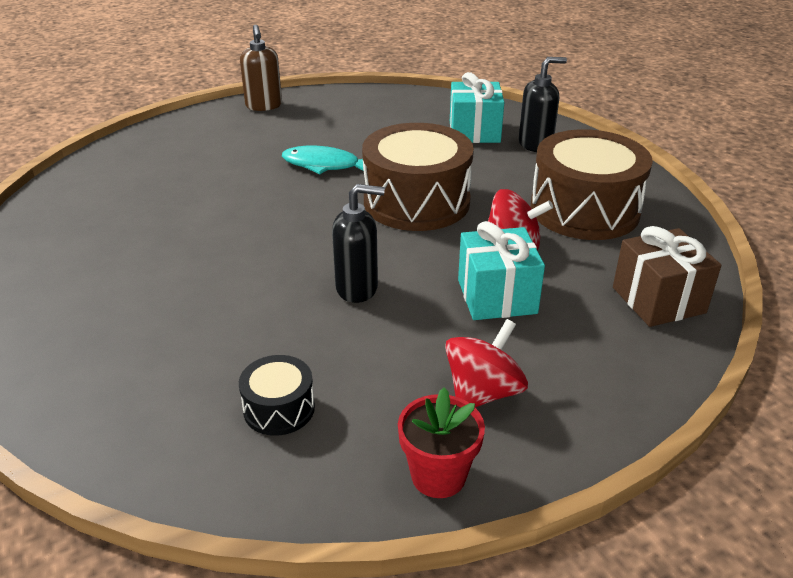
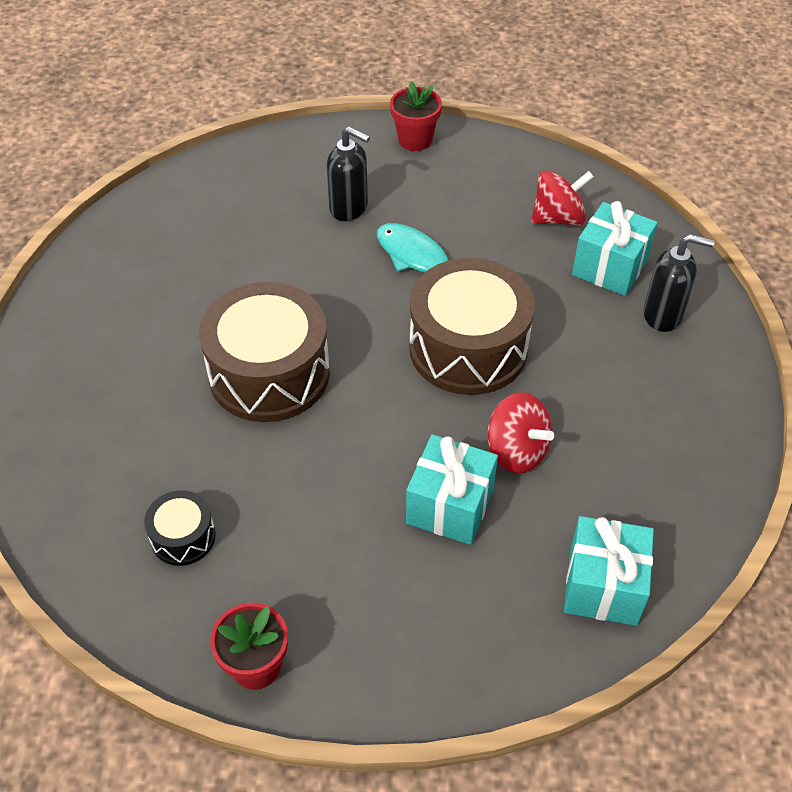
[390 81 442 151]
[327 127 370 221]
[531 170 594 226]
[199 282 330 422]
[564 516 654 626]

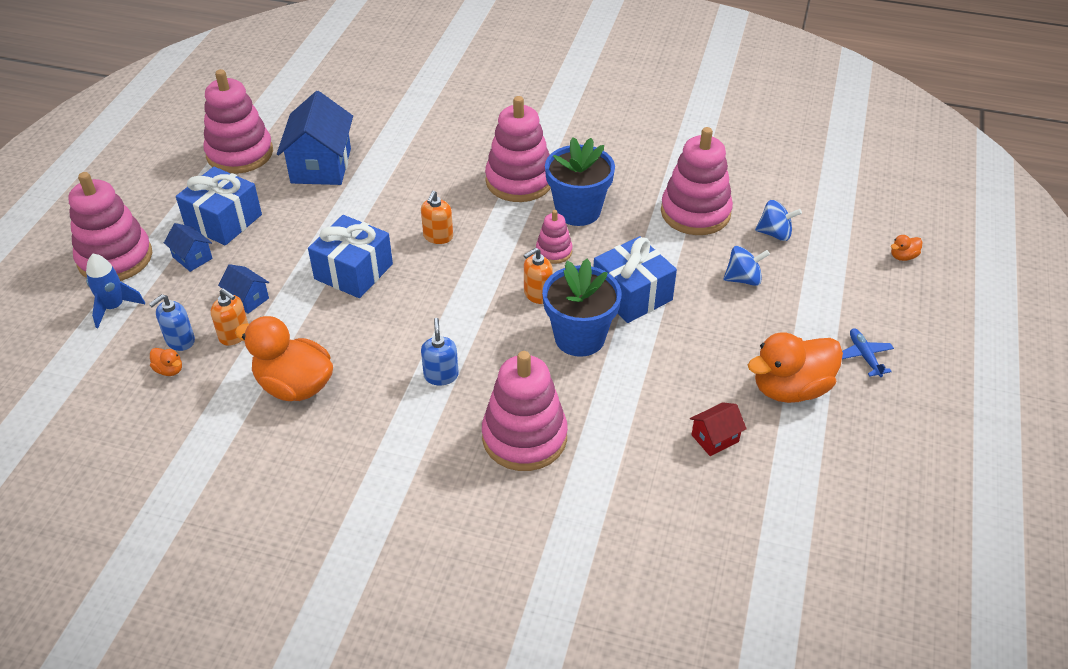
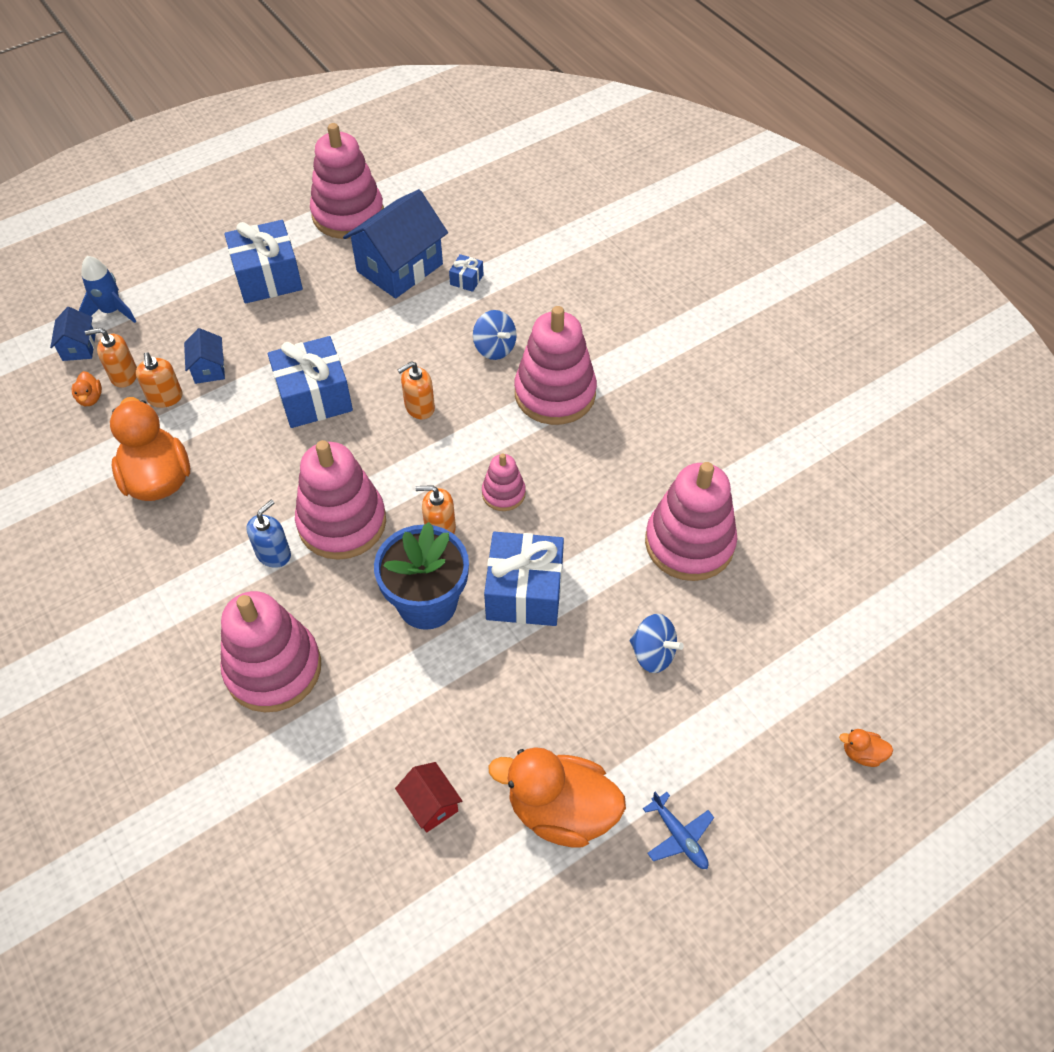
[295 440 386 560]
[85 328 137 388]
[50 307 96 361]
[545 137 615 226] (first image)
[395 762 462 833]
[473 310 517 360]
[643 792 714 869]
[449 254 484 292]

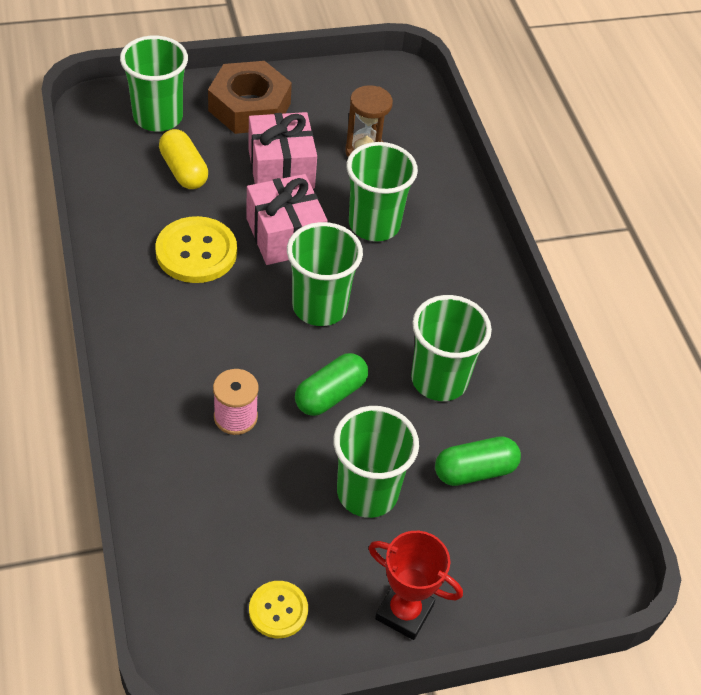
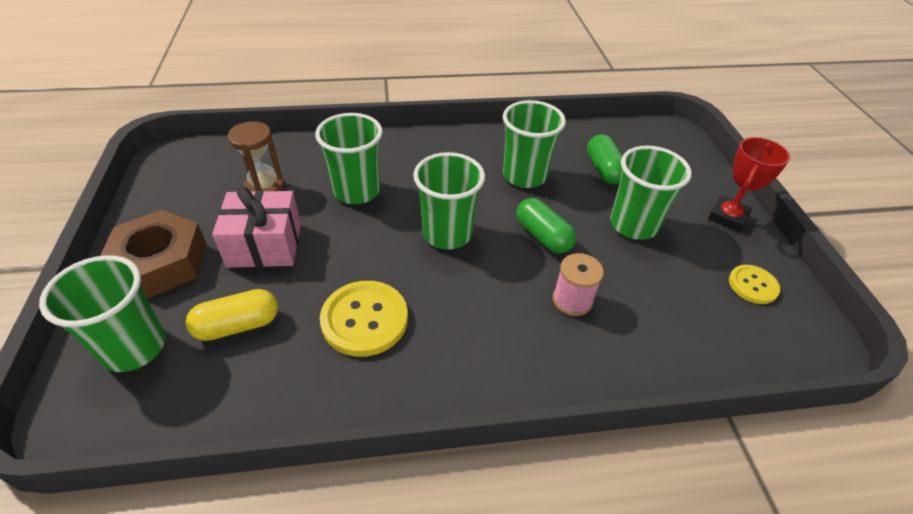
[246 174 328 265] (first image)

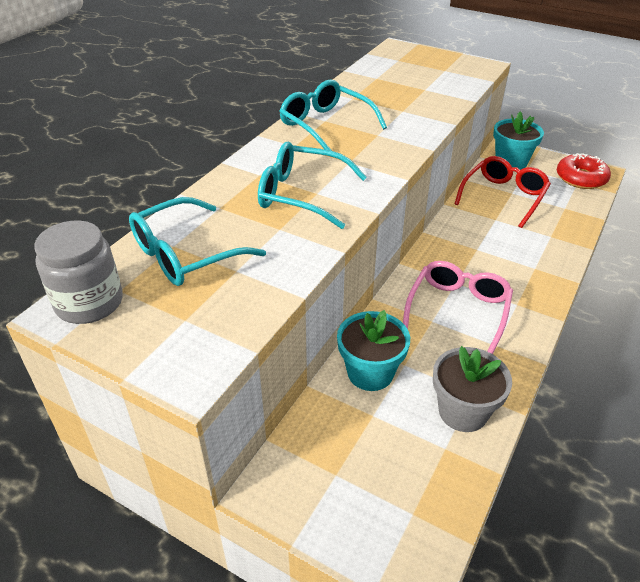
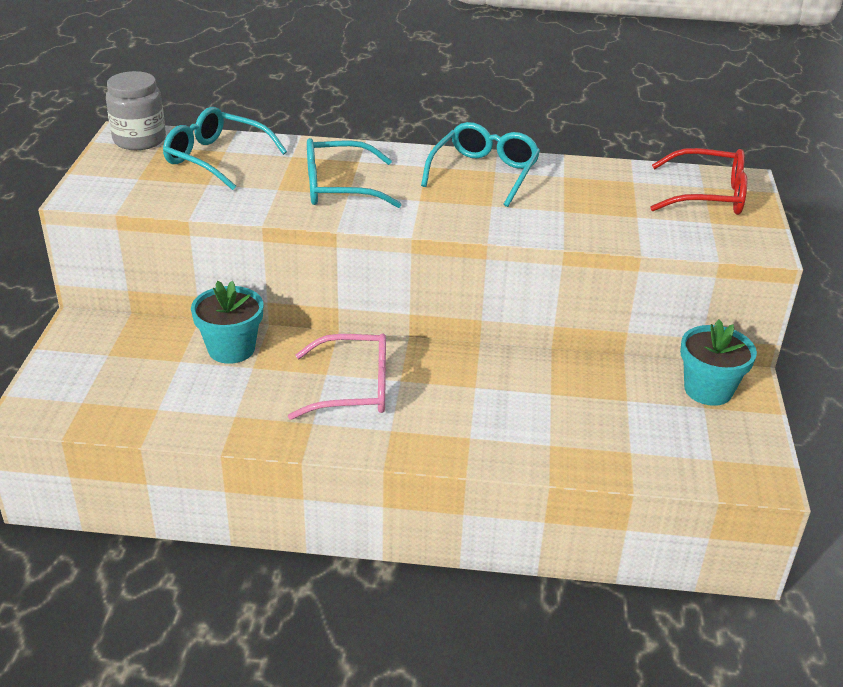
[307 138 402 208]
[433 346 512 432] (first image)
[650 148 747 215]
[557 153 611 189] (first image)

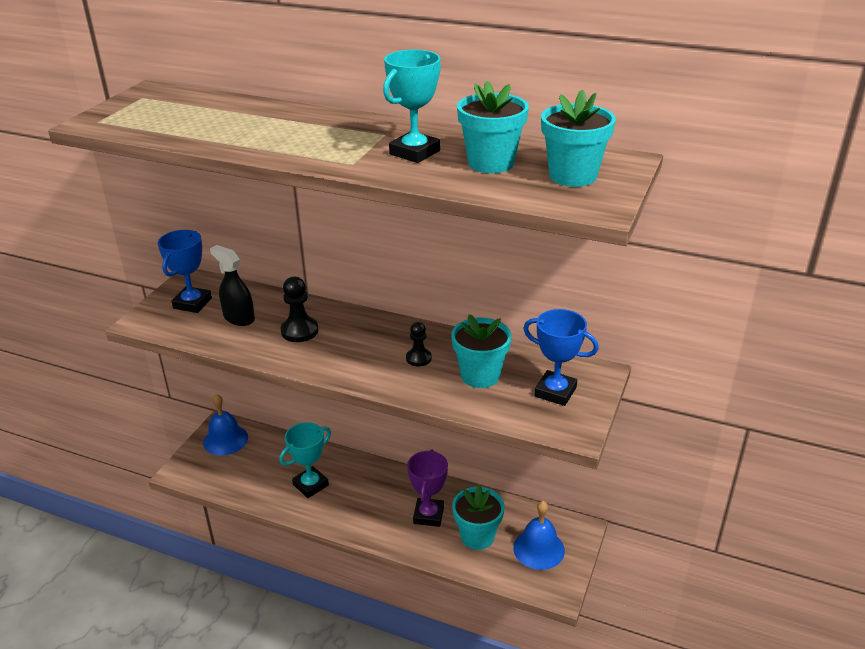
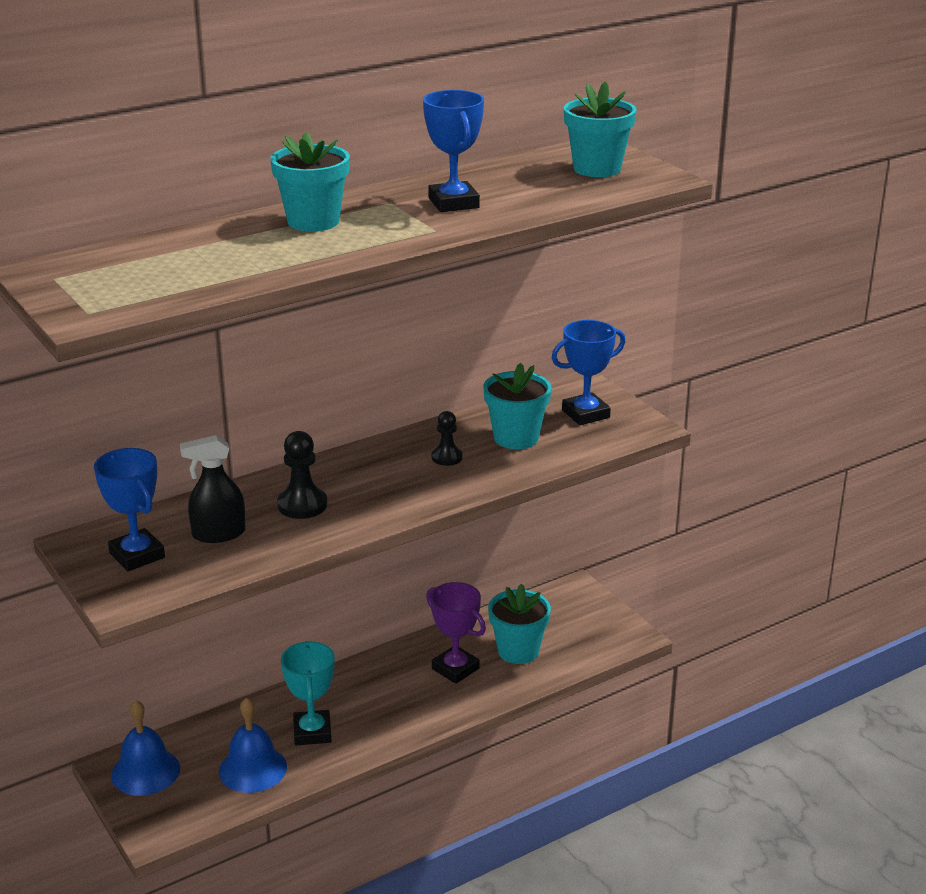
[423 90 484 212]
[270 132 350 232]
[219 697 287 793]

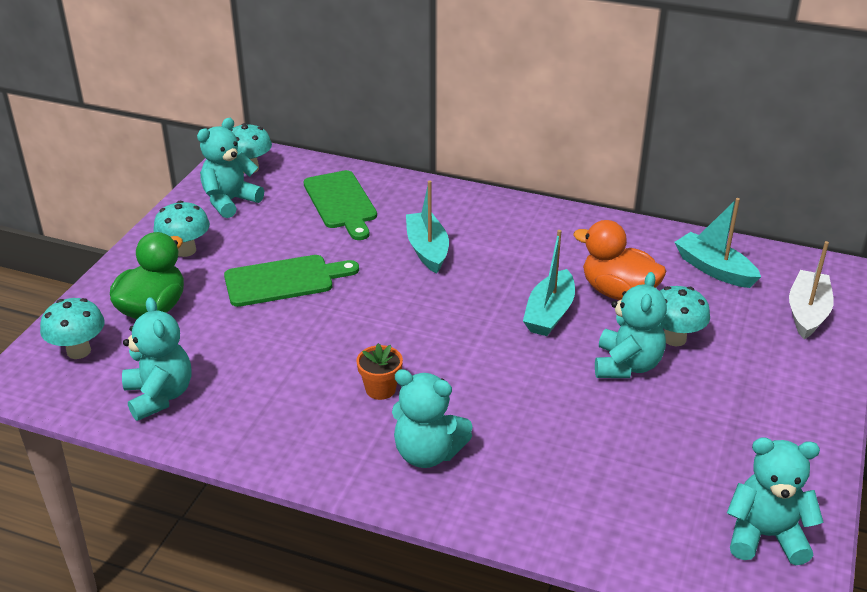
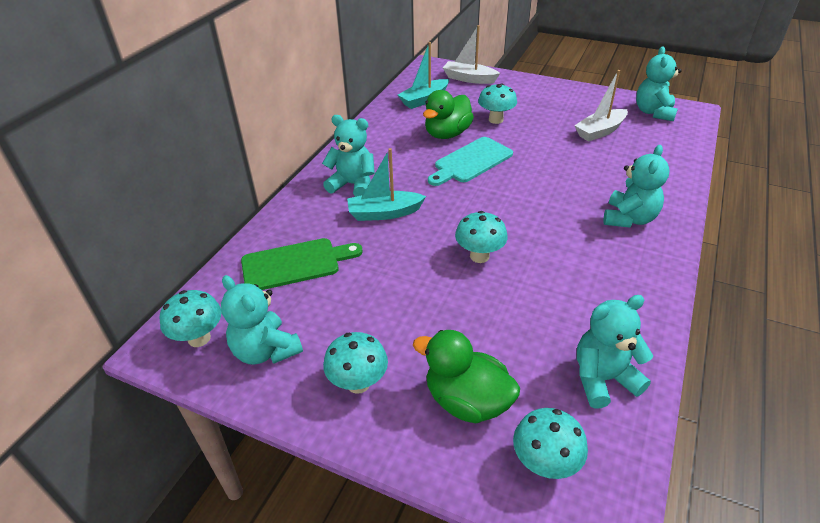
[224 255 359 307] (first image)
[356 343 403 400] (first image)
[428 137 513 186]
[423 90 474 139]
[322 115 375 197]
[455 211 508 263]
[575 70 628 142]

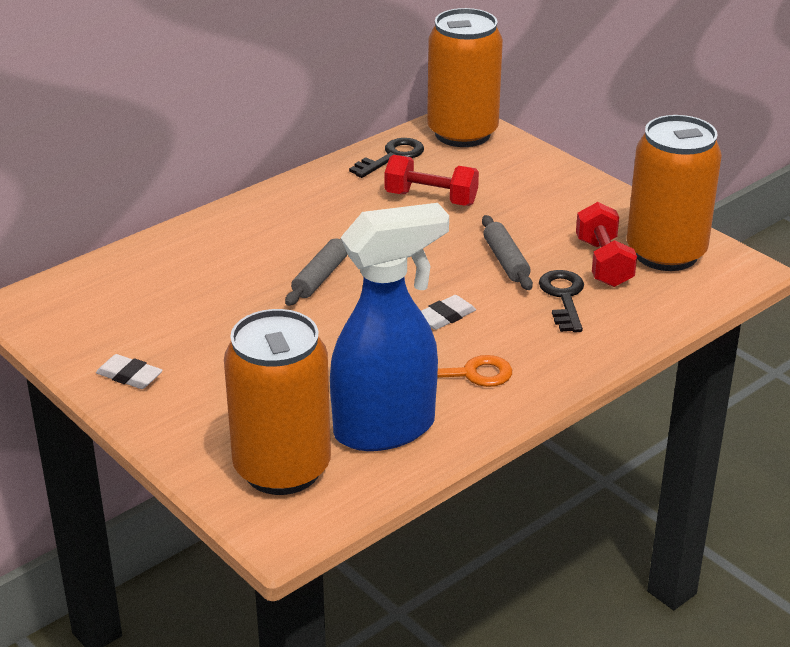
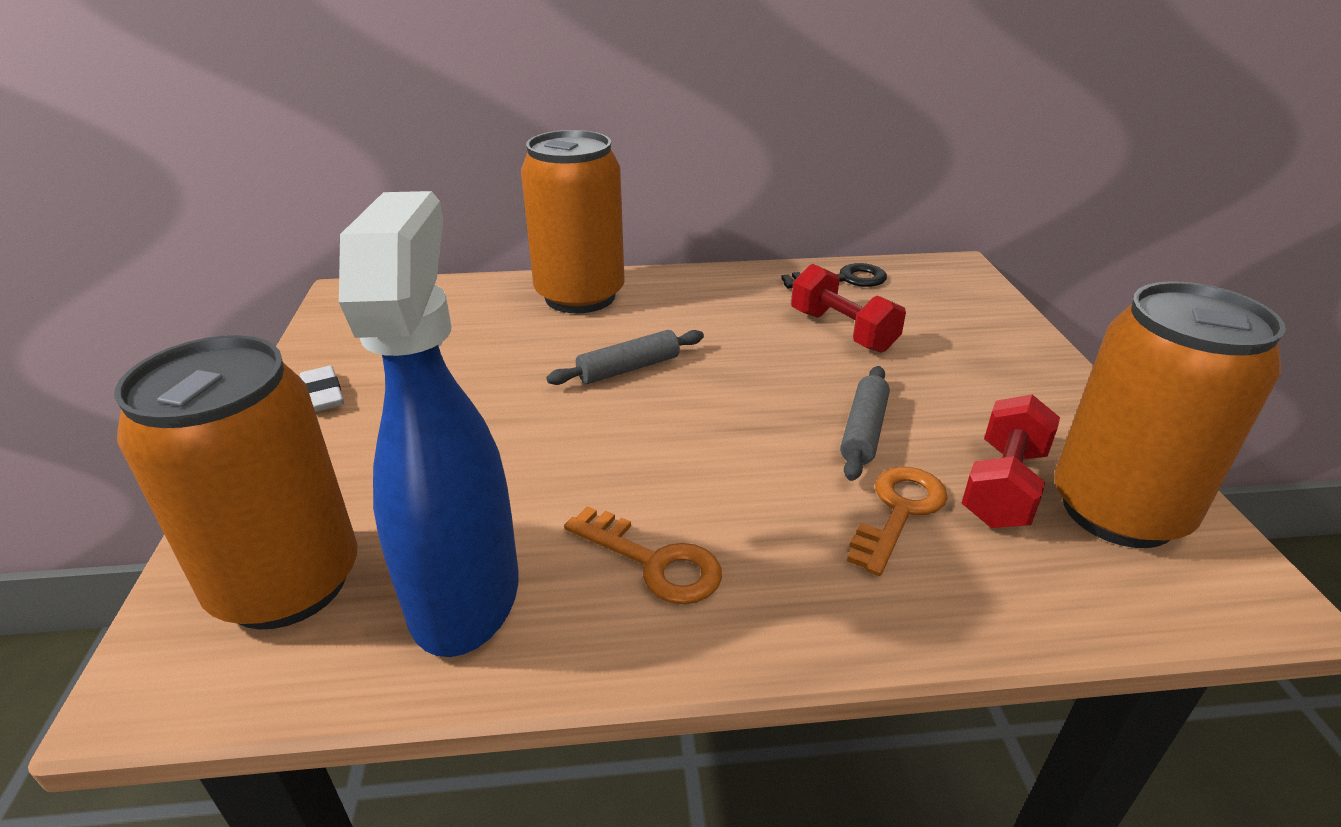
[339 191 519 657]
[421 295 476 330] (first image)
[521 130 625 314]
[847 467 947 576]

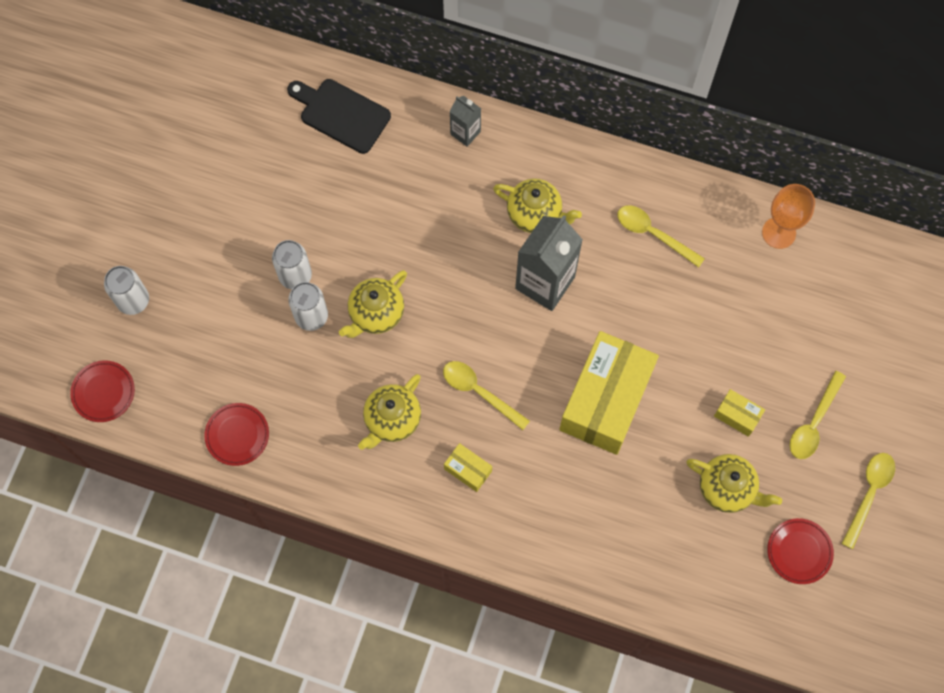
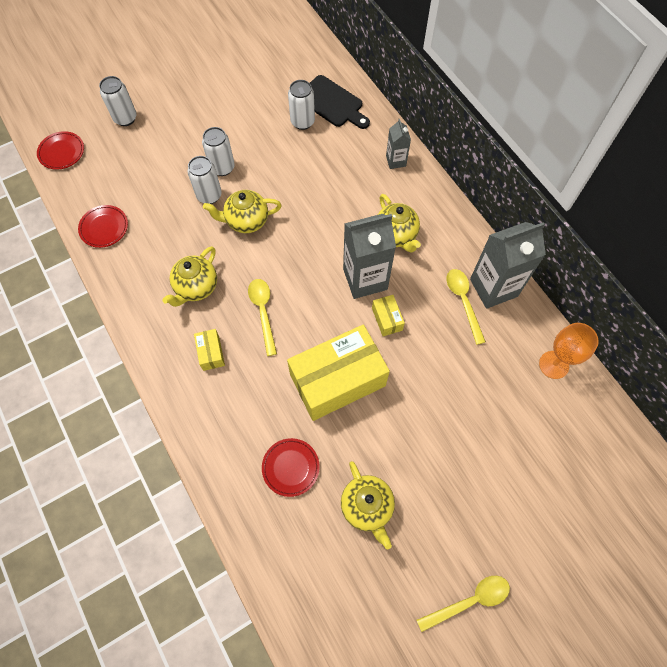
[310 75 370 129]
[162 246 217 307]
[372 295 405 336]
[262 438 320 497]
[790 371 846 459] (first image)
[288 80 315 130]
[470 222 546 309]

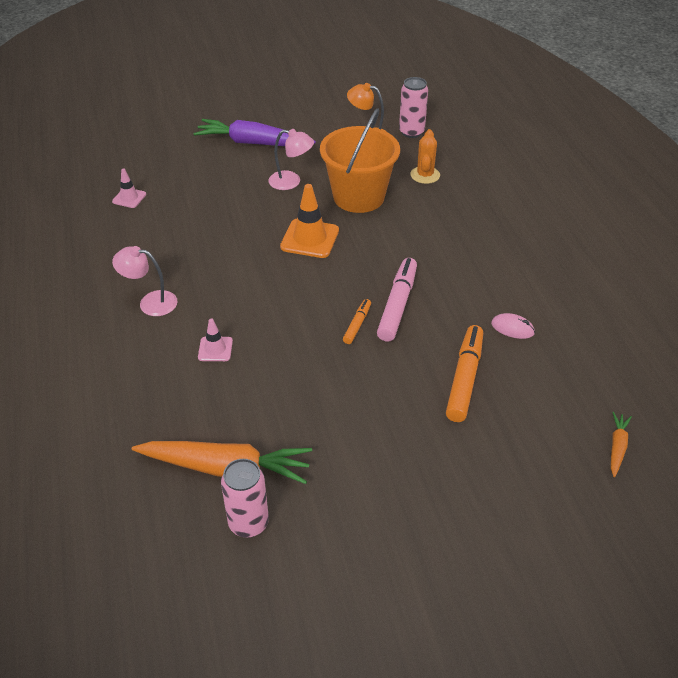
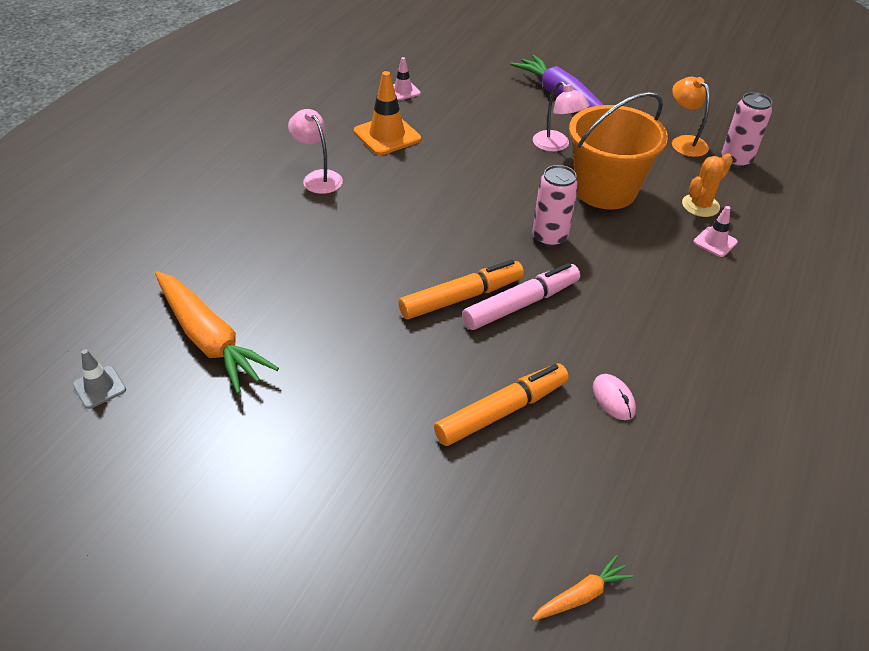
[693 206 738 257]
[532 165 578 247]
[354 71 421 155]
[399 260 524 319]
[73 349 126 409]

